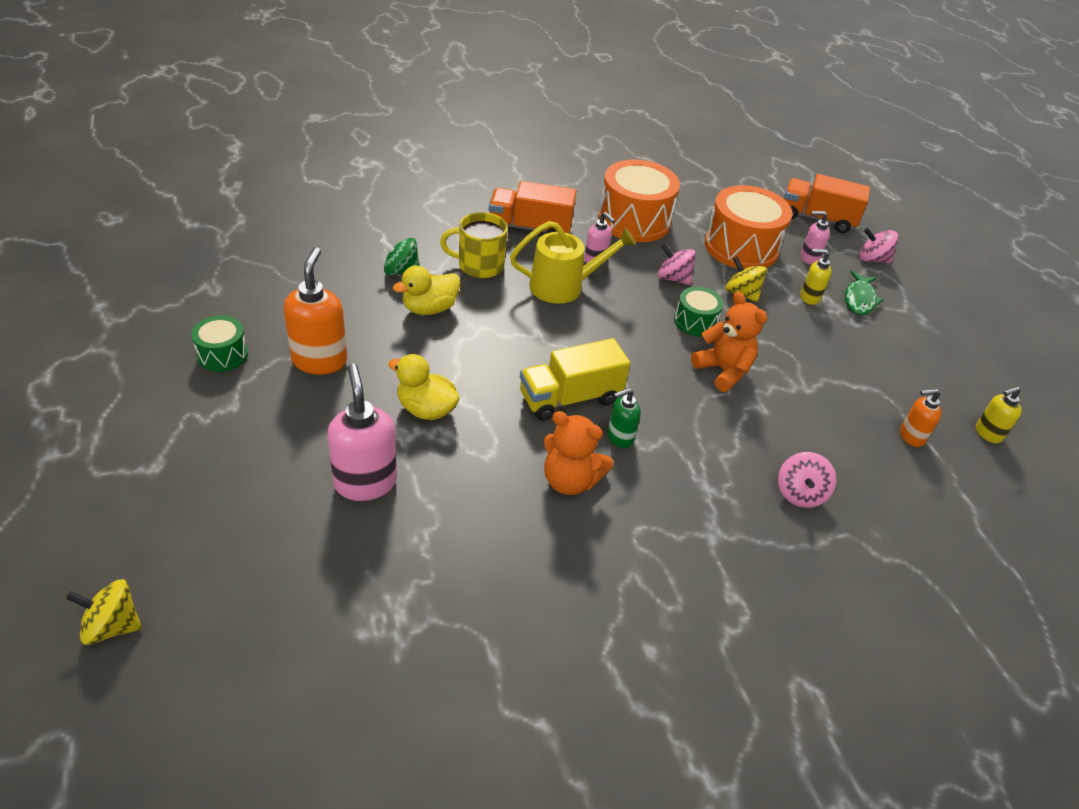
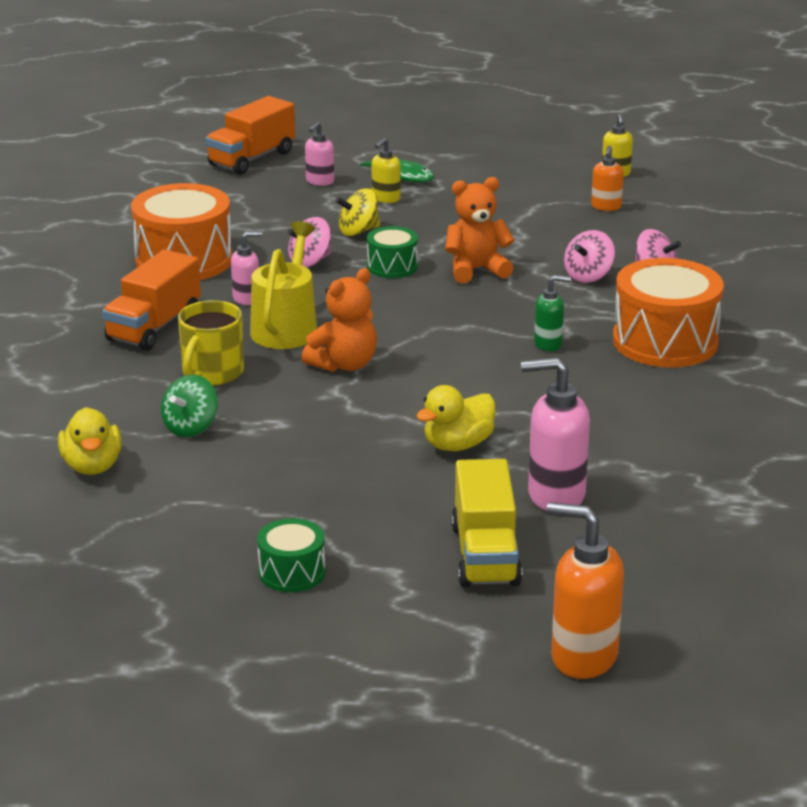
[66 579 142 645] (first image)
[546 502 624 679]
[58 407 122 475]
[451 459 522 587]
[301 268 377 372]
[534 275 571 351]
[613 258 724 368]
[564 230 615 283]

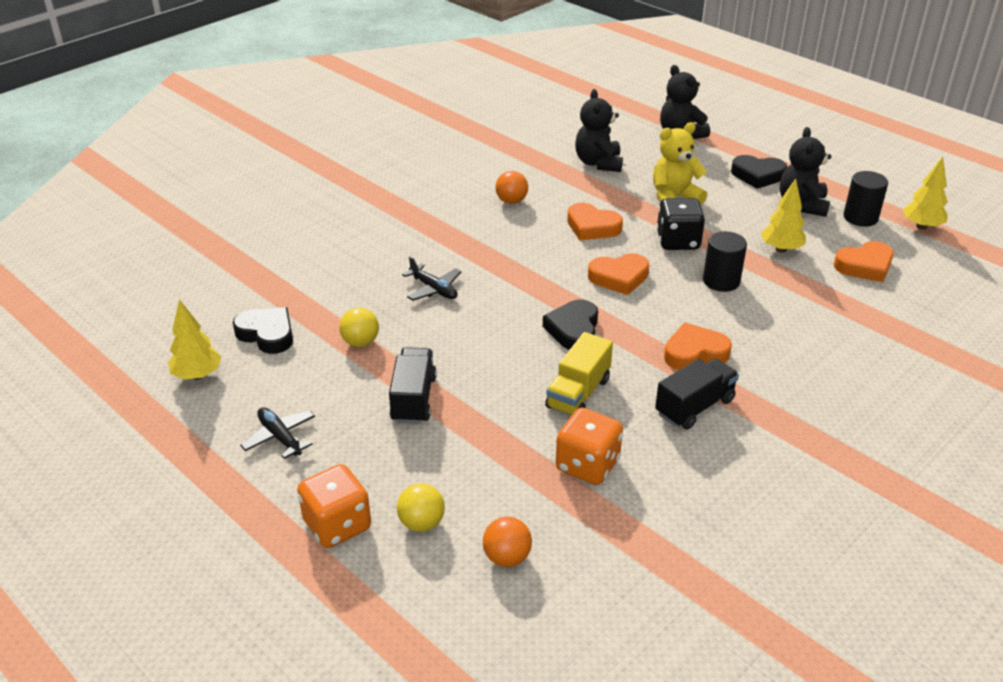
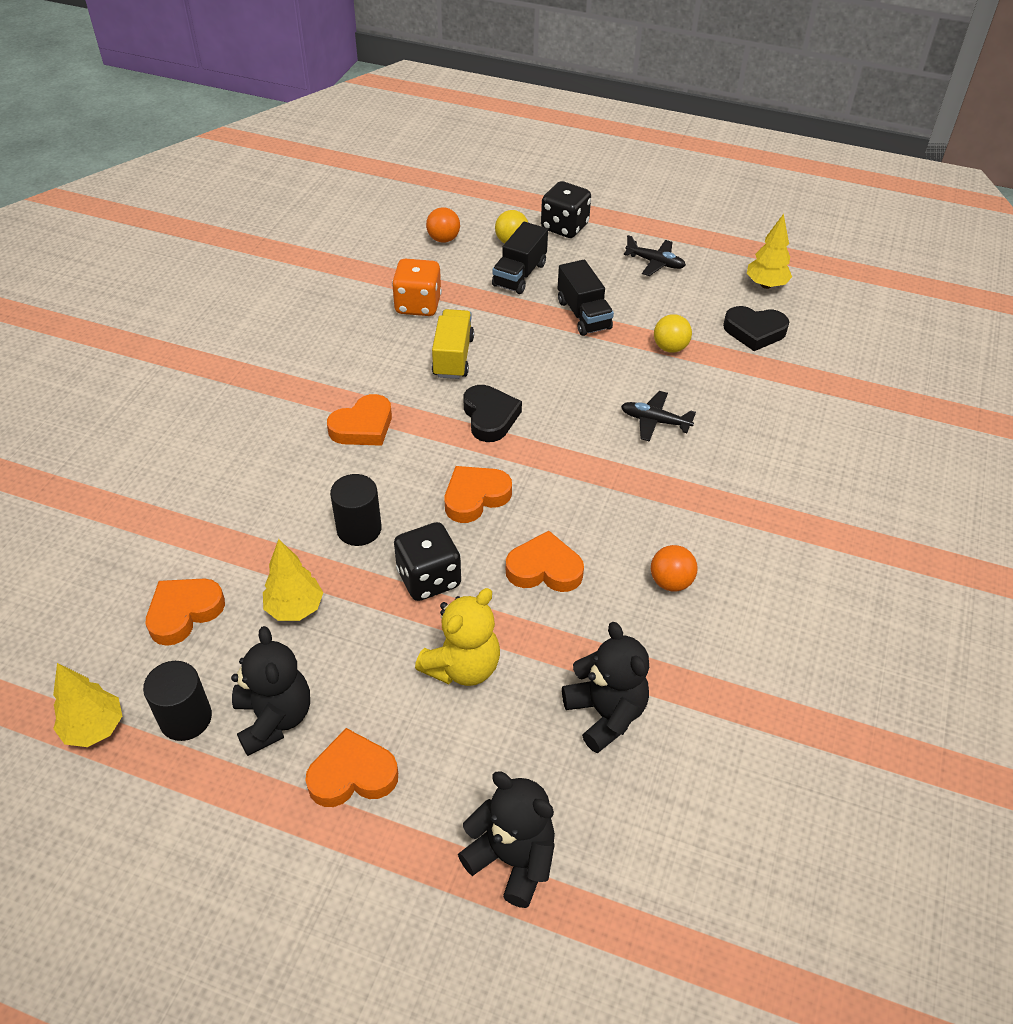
[541 181 591 238]
[492 222 548 294]
[305 728 398 807]

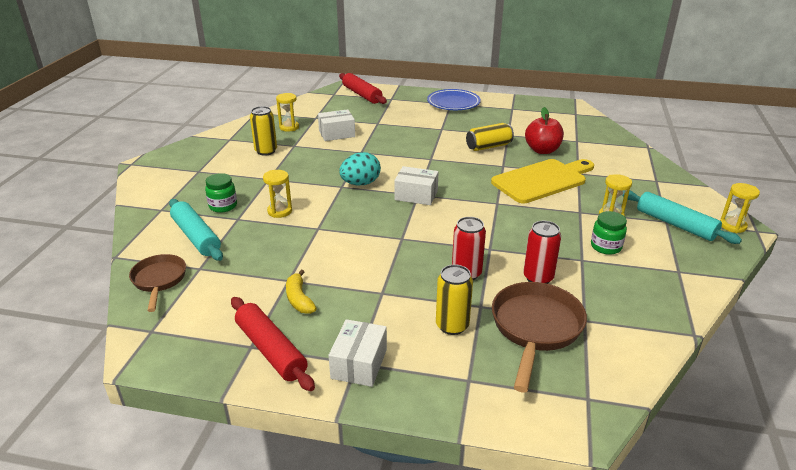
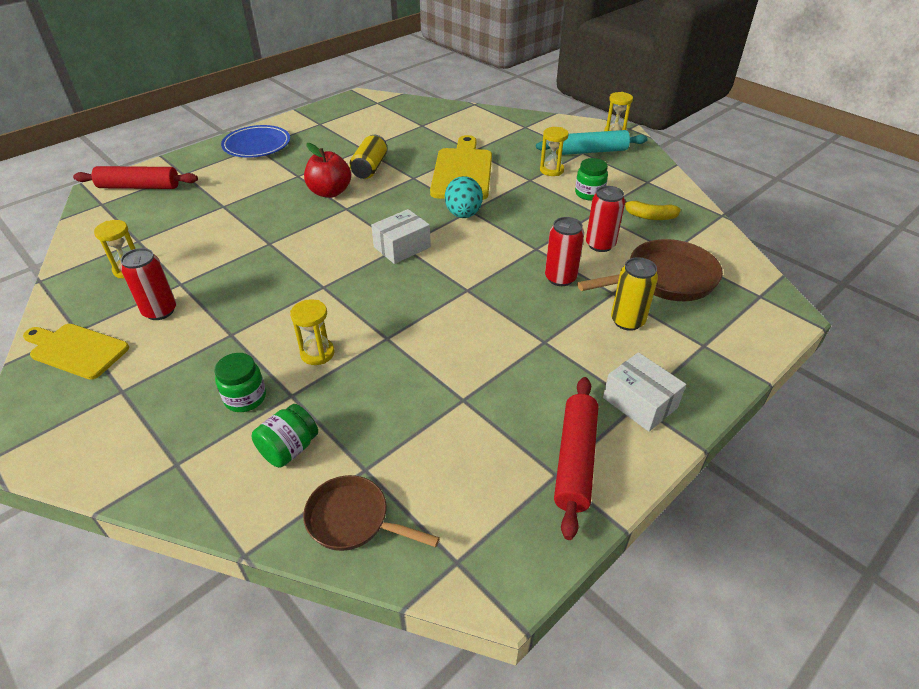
[252 404 318 467]
[554 377 598 540]
[120 248 176 320]
[625 201 681 220]
[318 109 355 141] (first image)
[445 176 483 218]
[577 239 723 301]
[304 143 351 198]
[23 324 129 380]

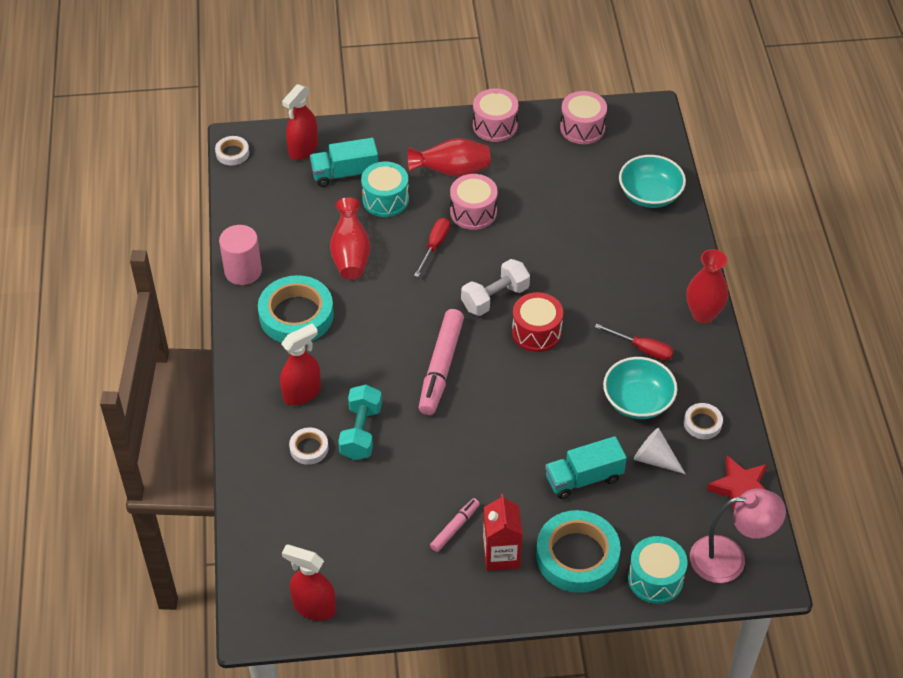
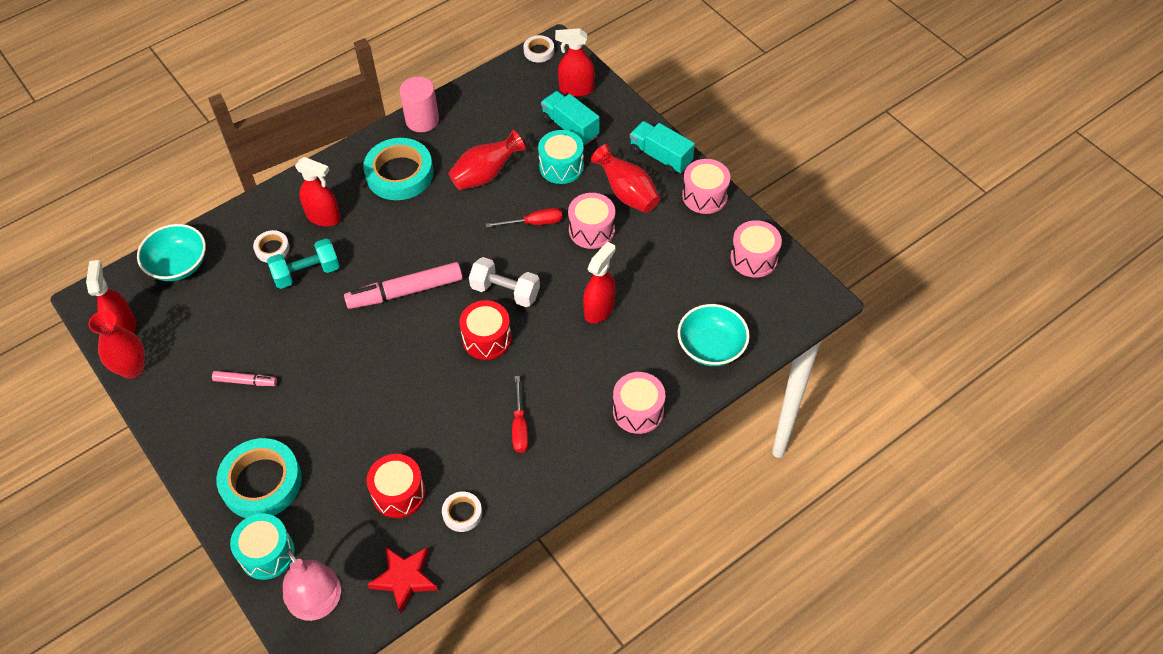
[483 494 523 571] (first image)
[630 121 695 175]
[137 224 206 281]
[366 454 426 518]
[88 310 145 379]
[583 241 616 323]
[613 372 665 434]

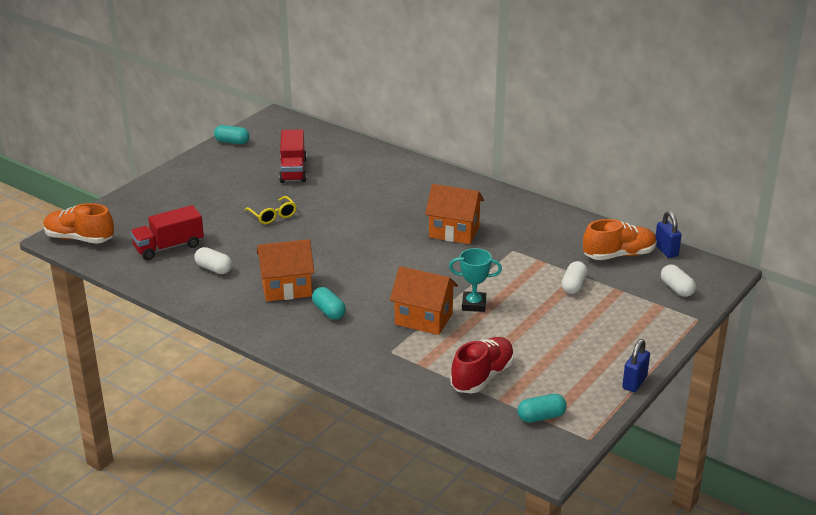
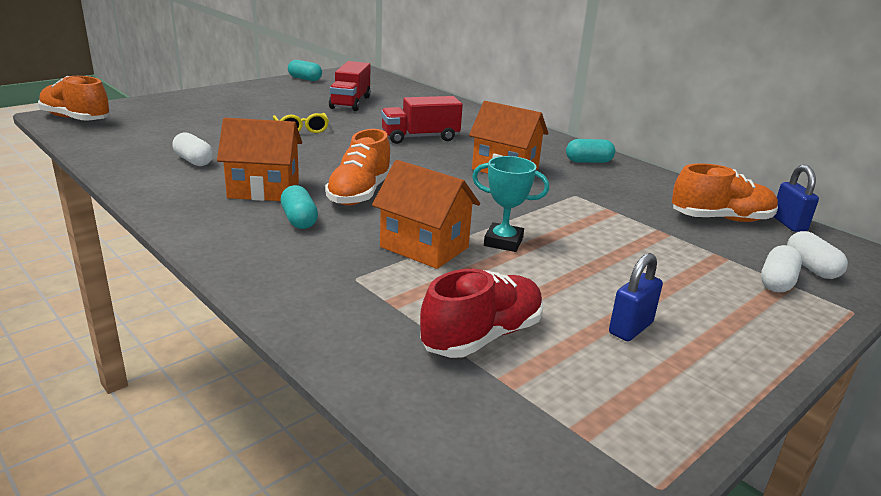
[381 96 463 144]
[566 139 615 163]
[761 245 802 293]
[609 253 663 341]
[325 129 392 205]

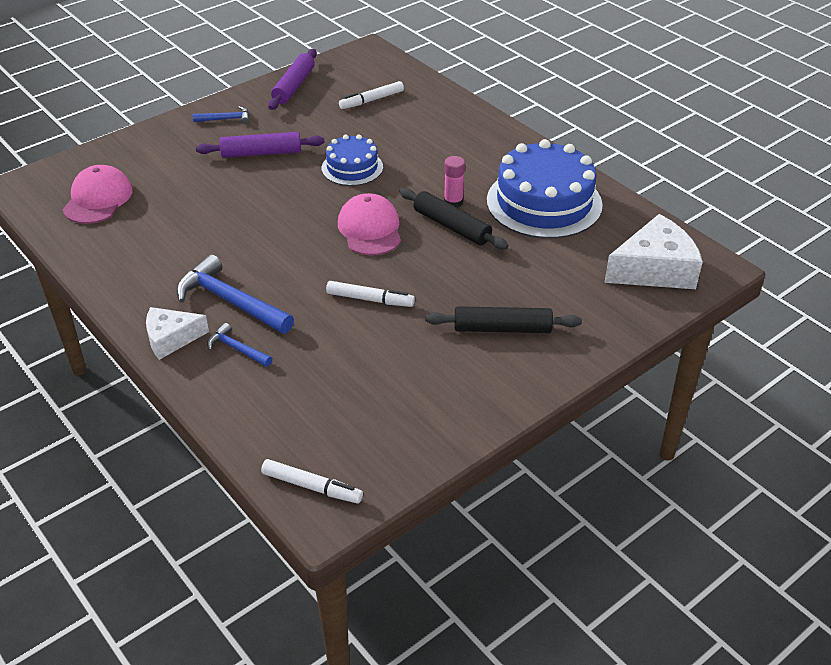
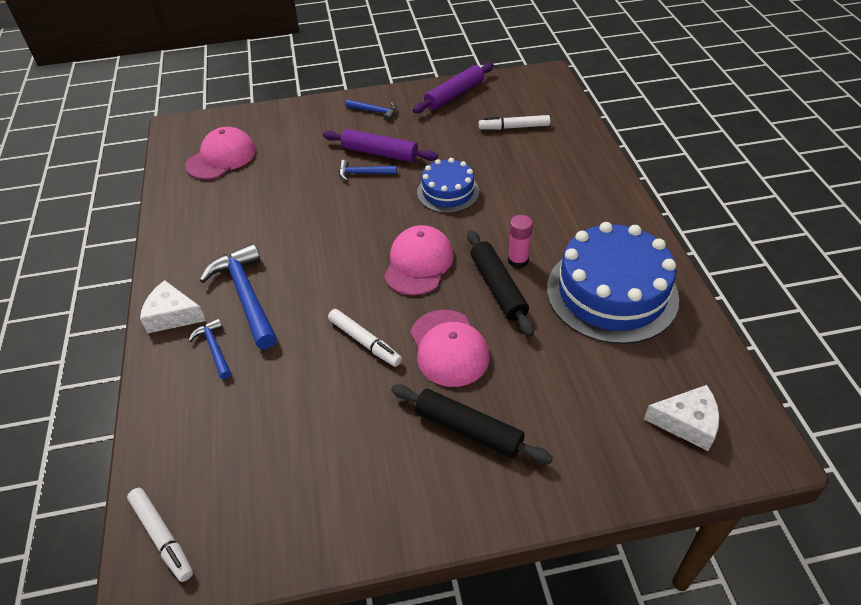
[644 385 719 451]
[339 160 397 181]
[410 310 490 387]

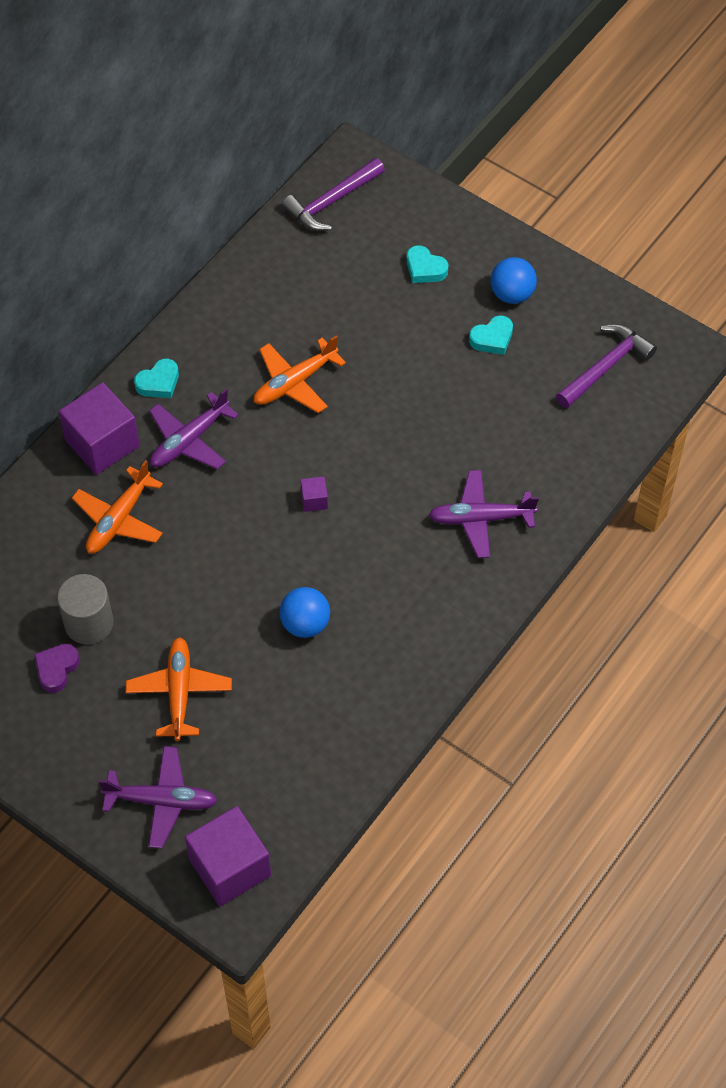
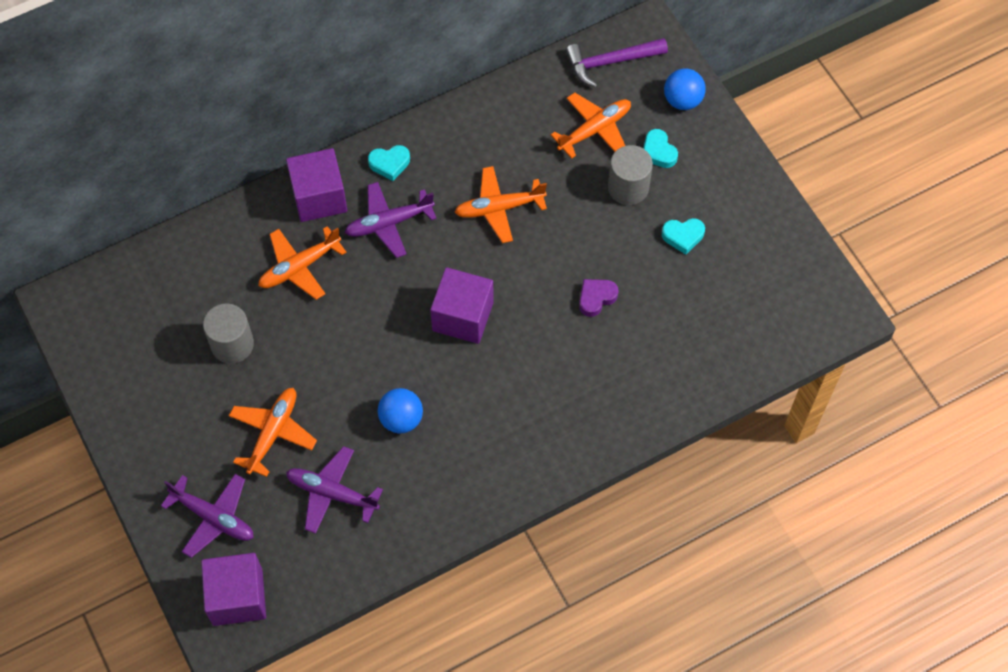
[579 279 619 317]
[430 267 494 344]
[286 446 383 534]
[664 68 706 110]
[556 324 657 408] (first image)
[551 93 631 159]
[608 145 653 205]

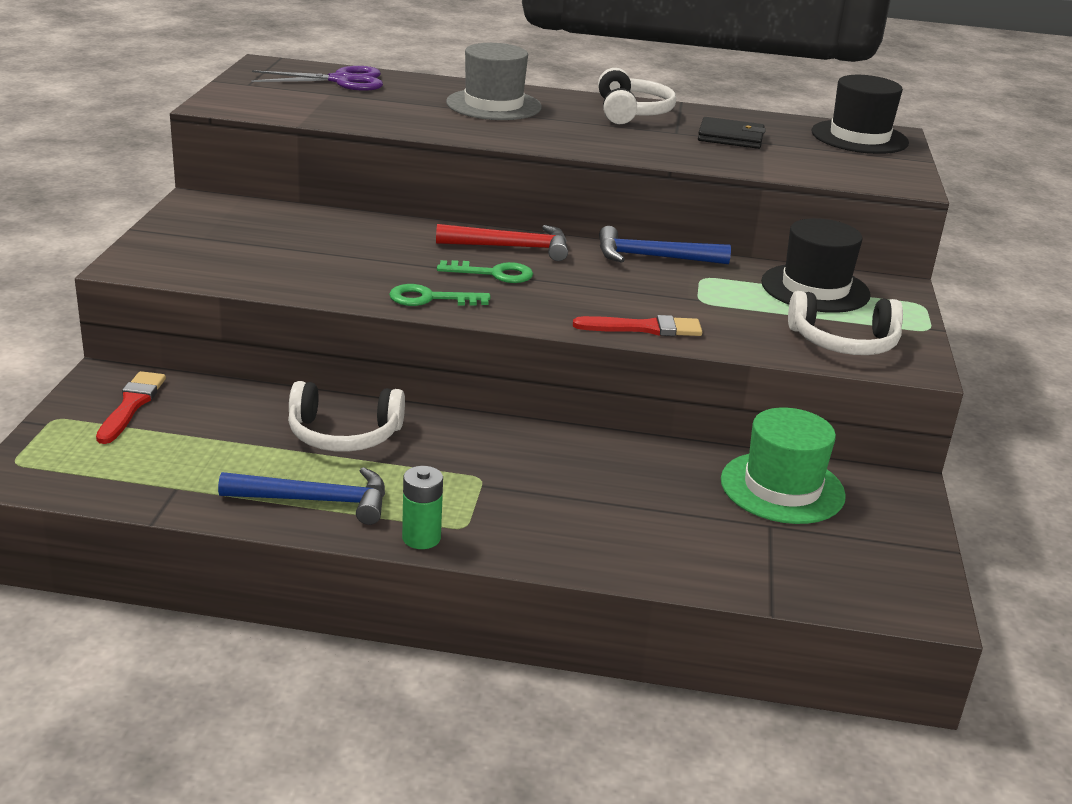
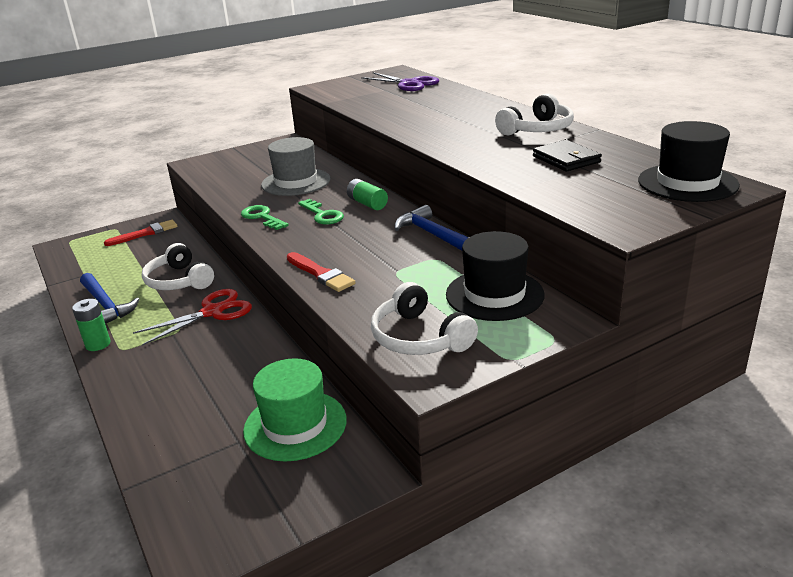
[347 179 388 210]
[261 137 330 196]
[133 289 252 346]

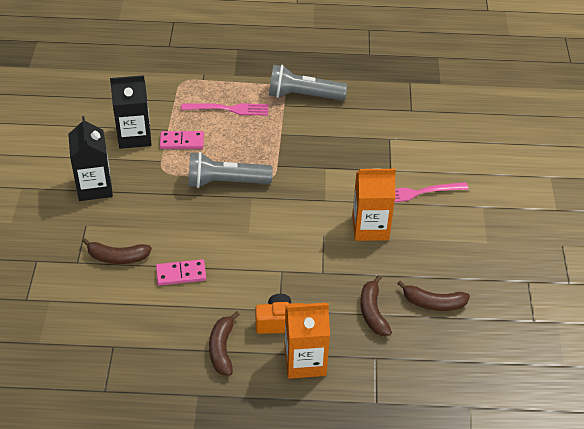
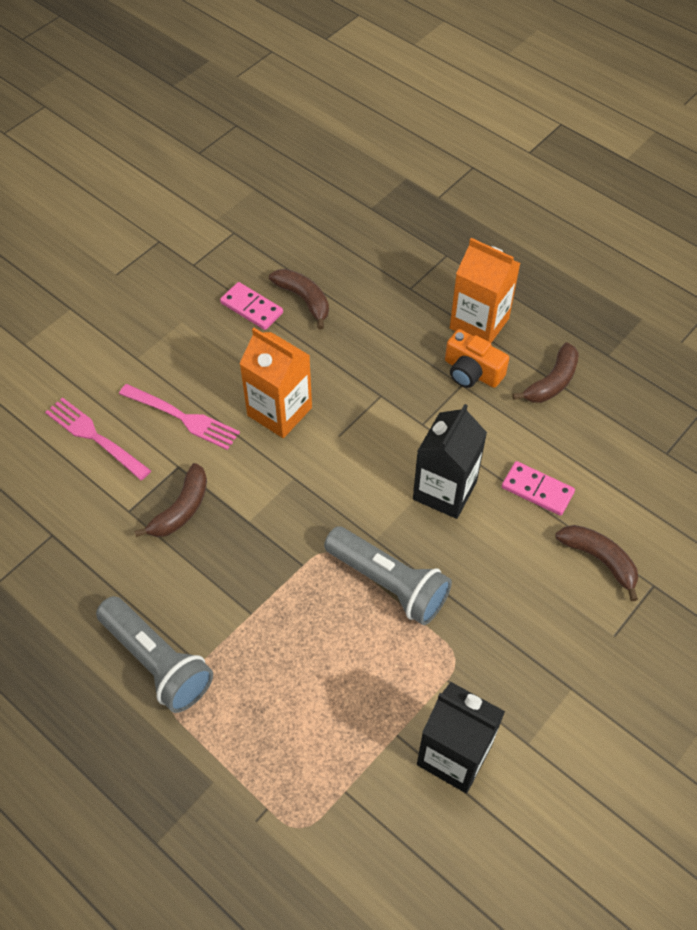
[413 404 487 519]
[220 282 283 330]
[45 397 151 480]
[134 463 207 537]

